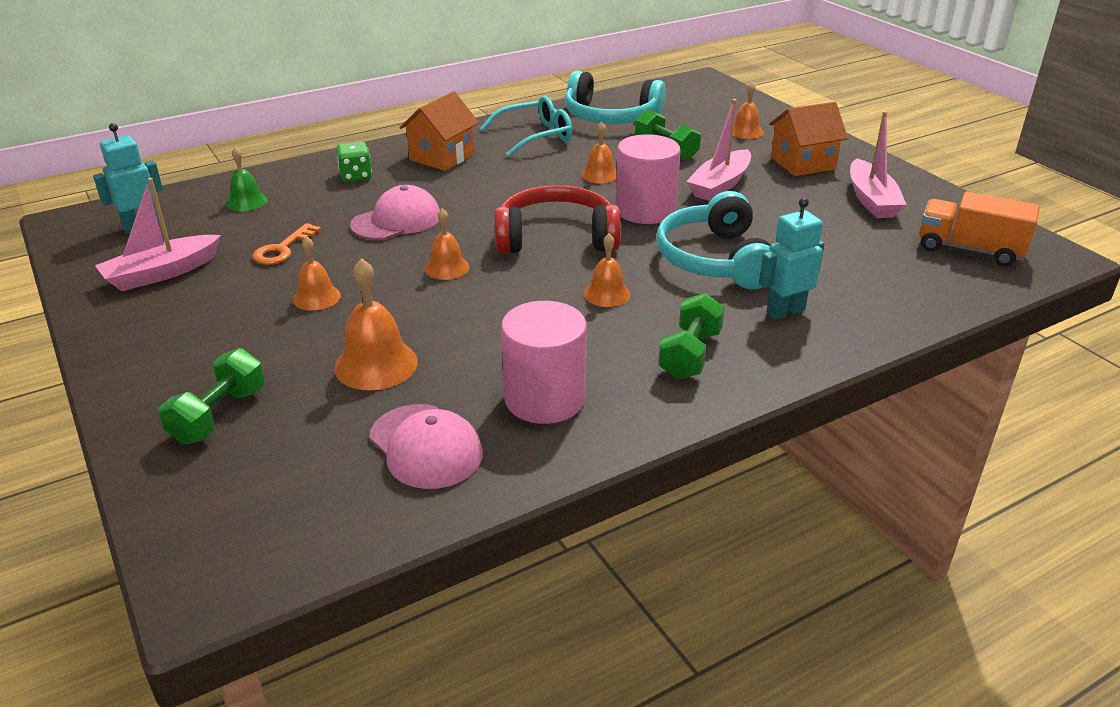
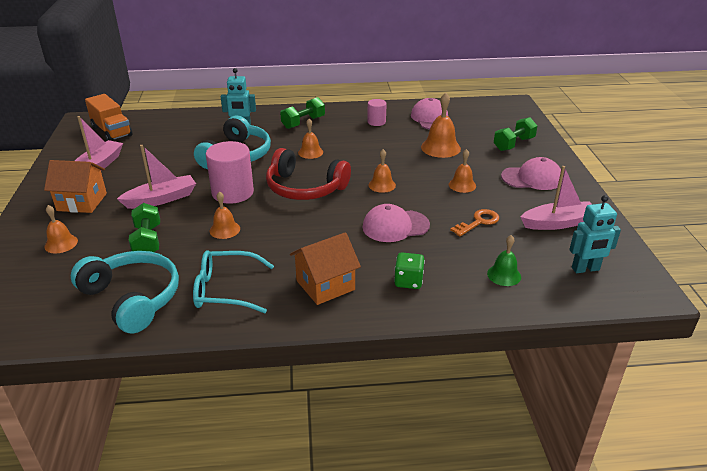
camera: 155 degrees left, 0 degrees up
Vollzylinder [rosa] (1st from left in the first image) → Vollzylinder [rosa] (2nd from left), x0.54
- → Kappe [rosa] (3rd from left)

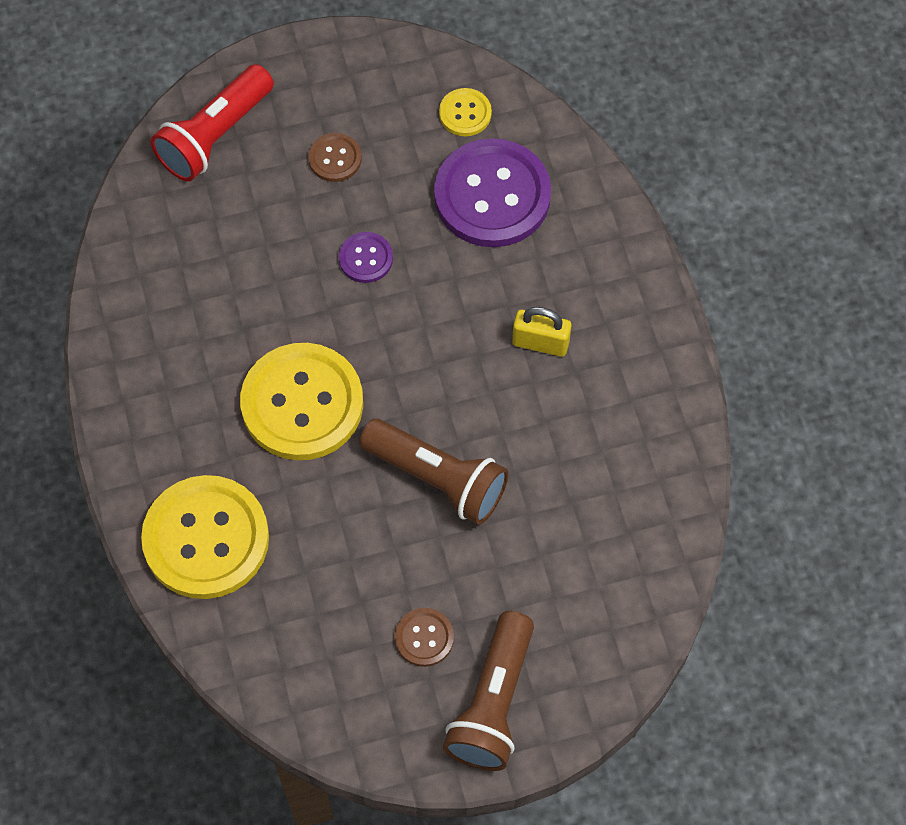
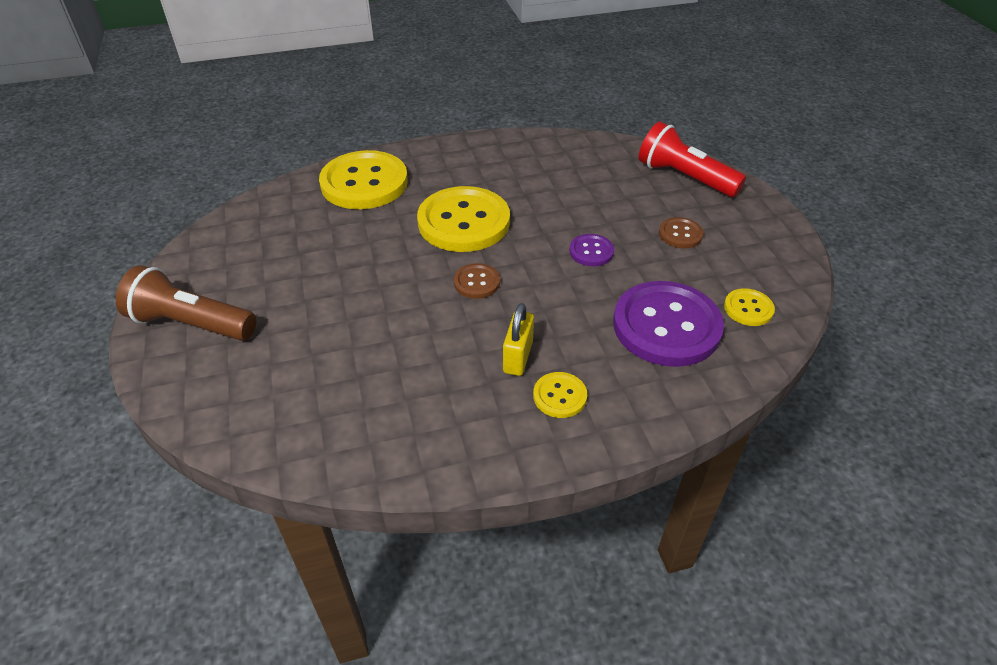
camera: 90 degrees right, 20 degrees down
Taschenlampe [braun] (1st from left) → -
Knopf [braun] (2nd from left in the first image) → Knopf [braun] (1st from left), moved
- → Knopf [gelb] (3rd from left)

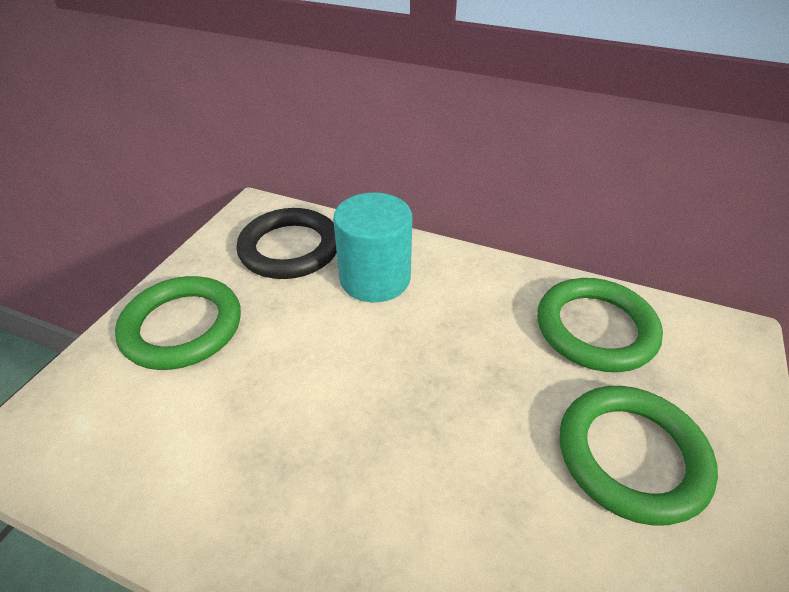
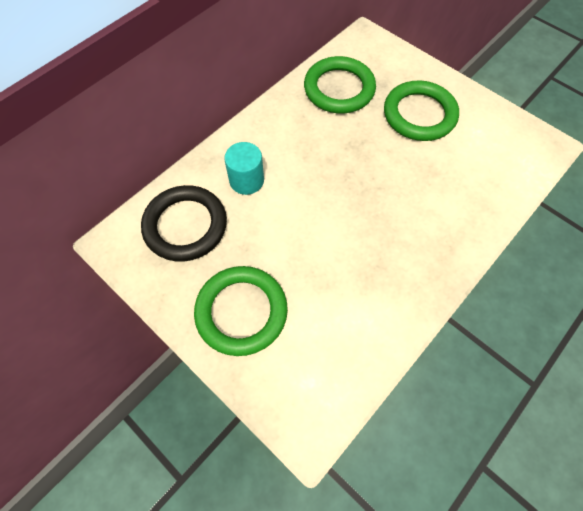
camera: 70 degrees left, 20 degrees up
Vollzylinder [türkis], x0.66

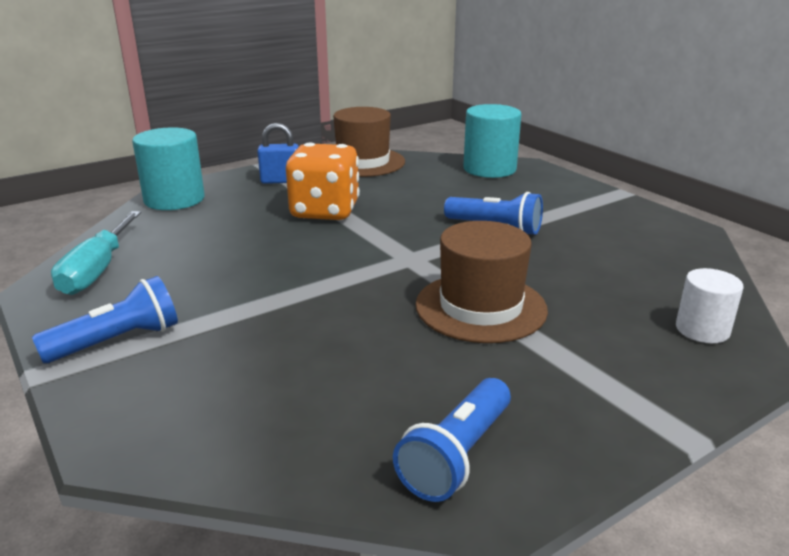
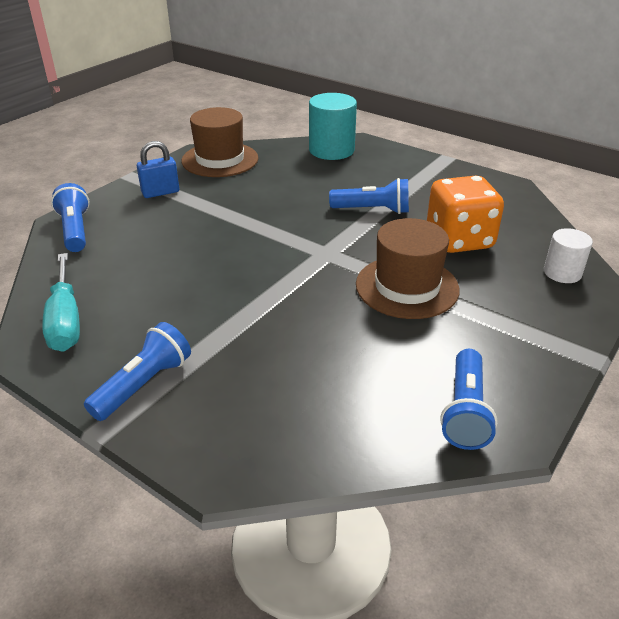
camera: 20 degrees left, 10 degrees up
Vollzylinder [türkis] (1st from left) → Taschenlampe [blau] (1st from left)
Spielwürfel [orange], moved

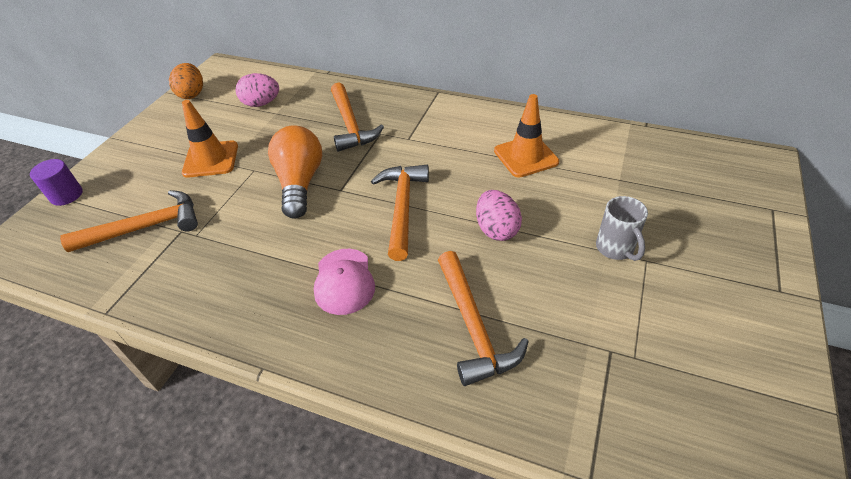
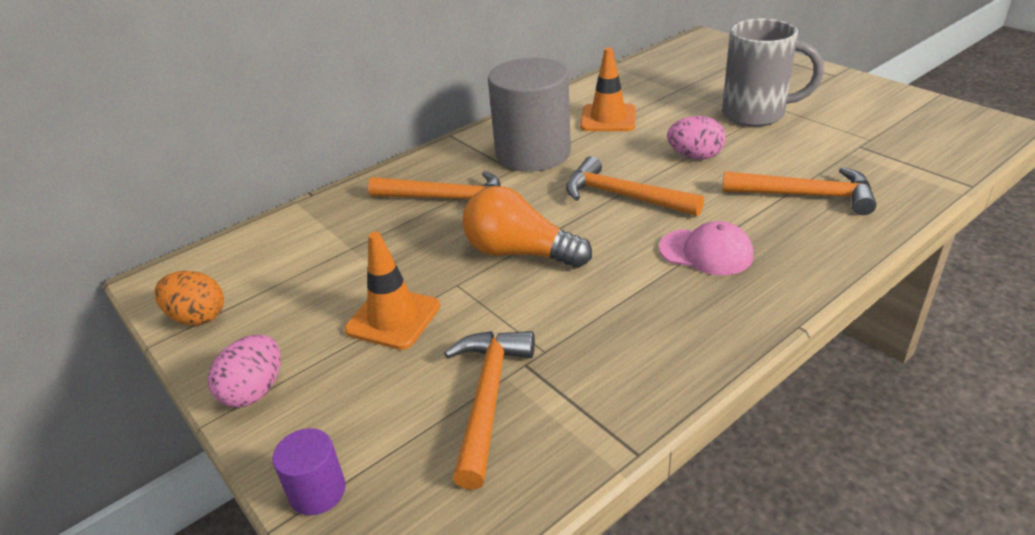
camera: 60 degrees left, 10 degrees down
Ei [rosa] (1st from left), moved
Tasse [grau], x1.82
- → Vollzylinder [grau]

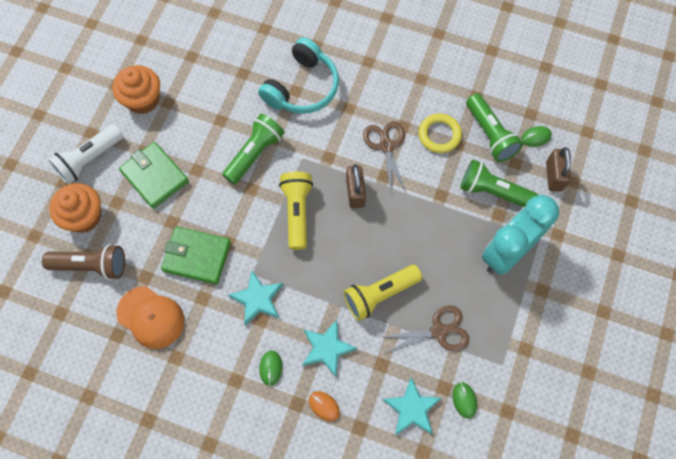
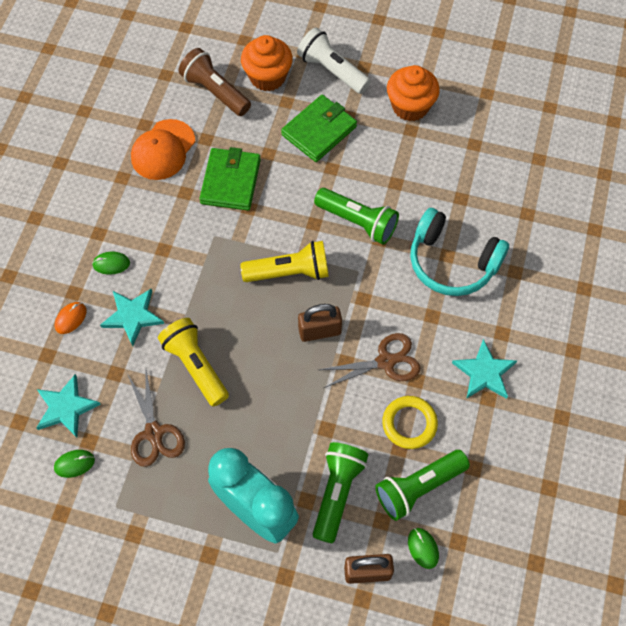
camera: 85 degrees right, 5 degrees down
Taschenlampe [braun], 135 degrees clockwise
Stern [türkis] (1st from left in the first image) → Stern [türkis] (3rd from left), moved

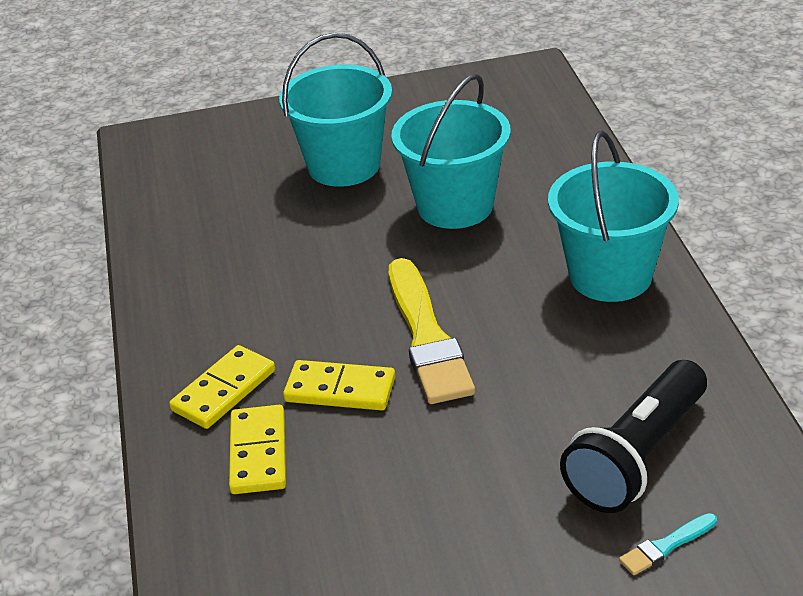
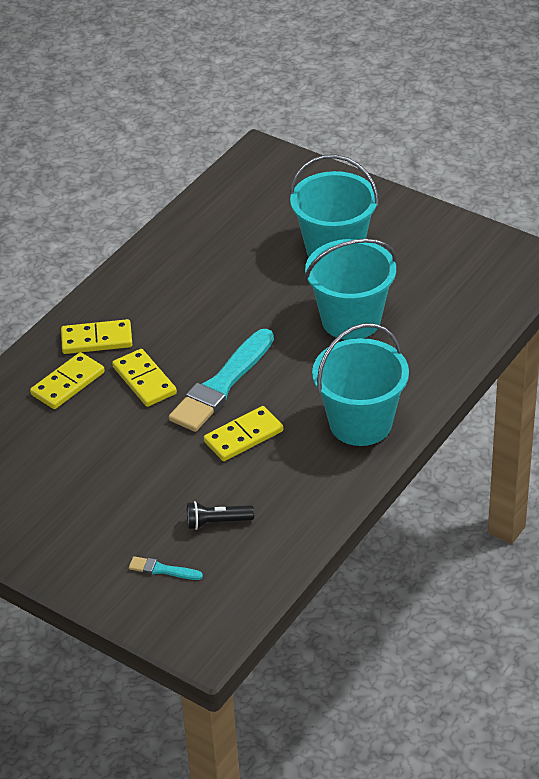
camera: 45 degrees right, 5 degrees up
Pinsel [gelb] → Pinsel [türkis] (2nd from left)
Taschenlampe [schwarz], x0.49
- → Dominostein [gelb] (4th from left)

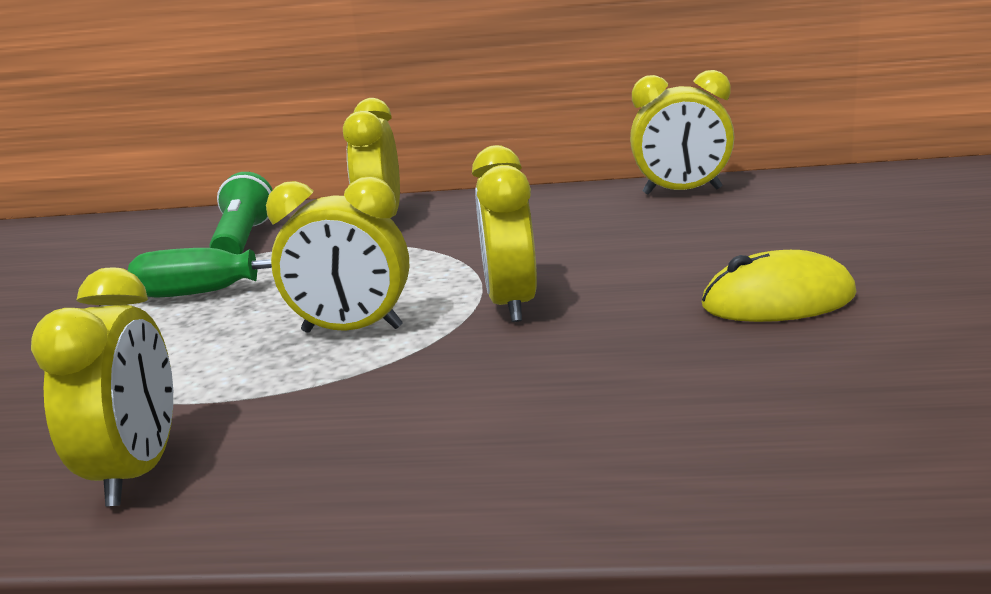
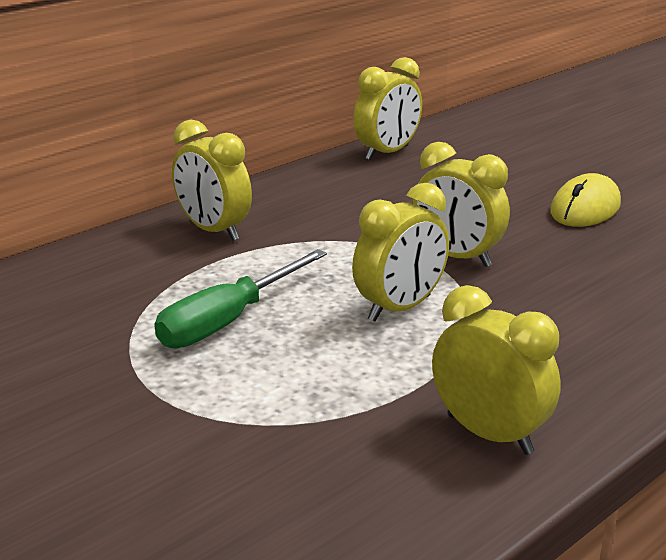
camera: 50 degrees left, 5 degrees up
Taschenlampe [grün] → -

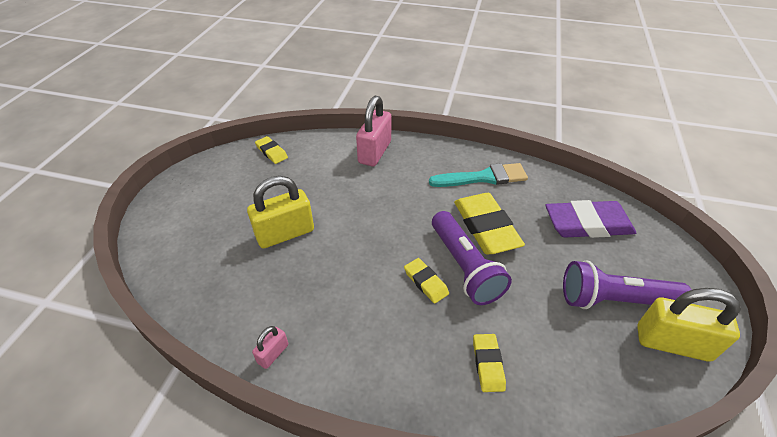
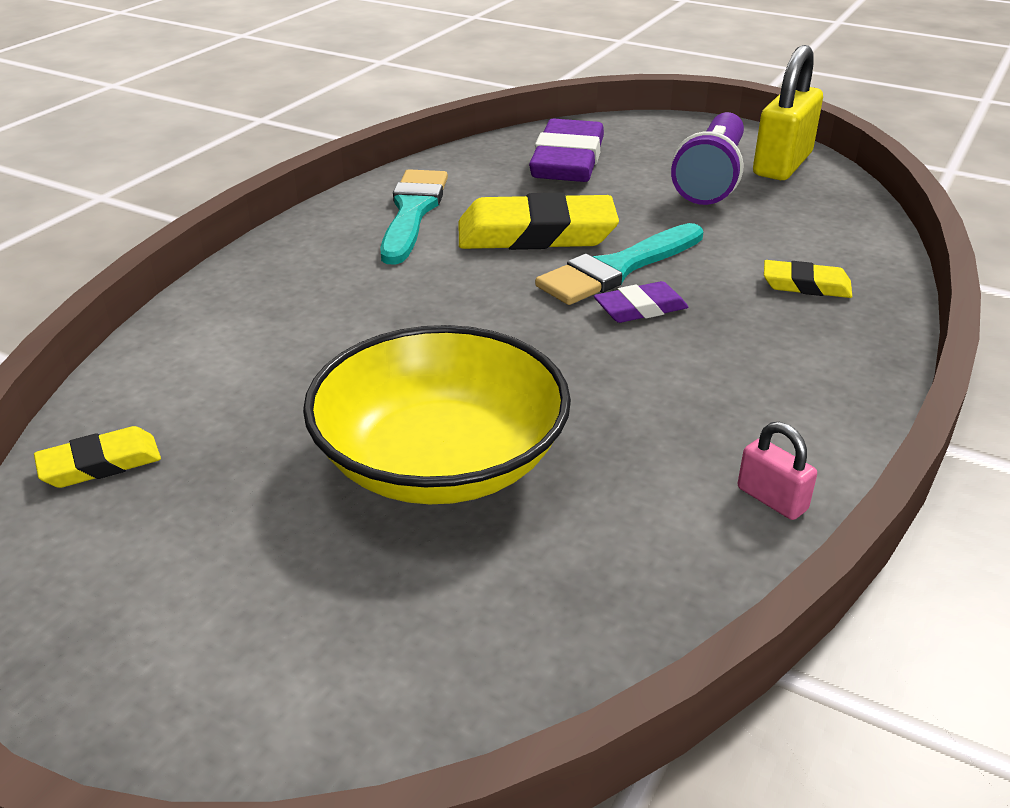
camera: 75 degrees left, 10 degrees down
Vorhängeschloss [rosa] (2nd from left) → -
Vorhängeschloss [gelb] (1st from left) → Schüssel [gelb]
Taschenlampe [lila] (1st from left) → Pinsel [türkis] (2nd from left)
Radiergummi [gelb] (2nd from left) → Radiergummi [lila] (2nd from left)

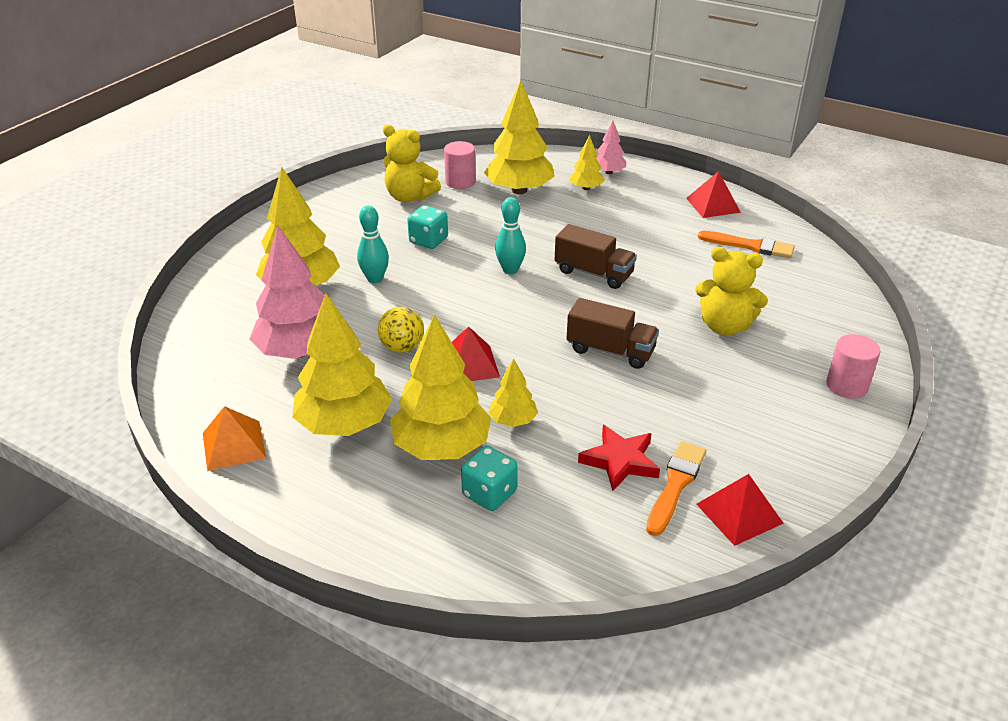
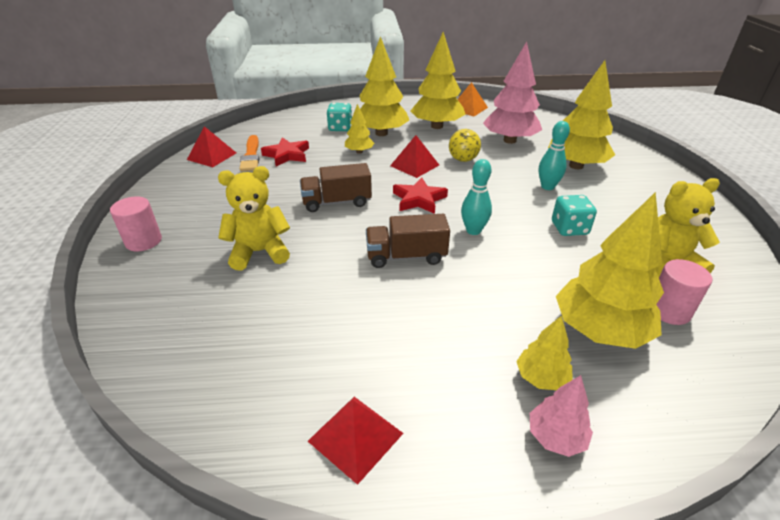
camera: 145 degrees right, 0 degrees up
Pinsel [orange] (2nd from left) → -
- → Stern [rot] (2nd from left)

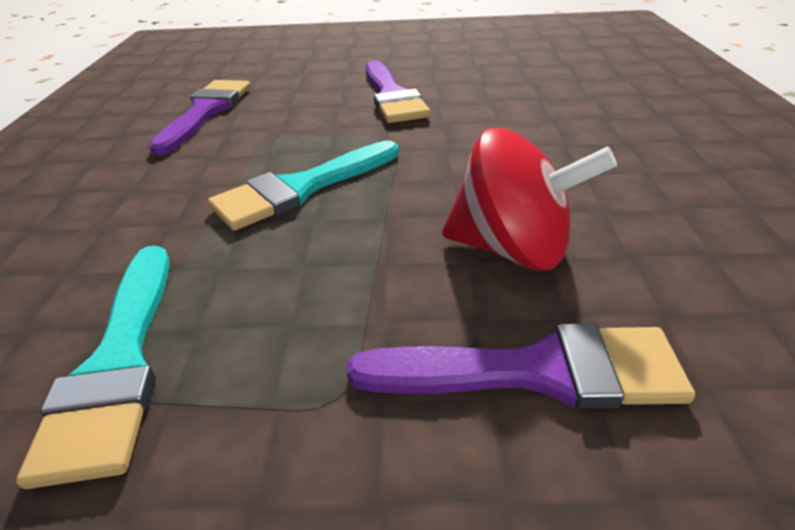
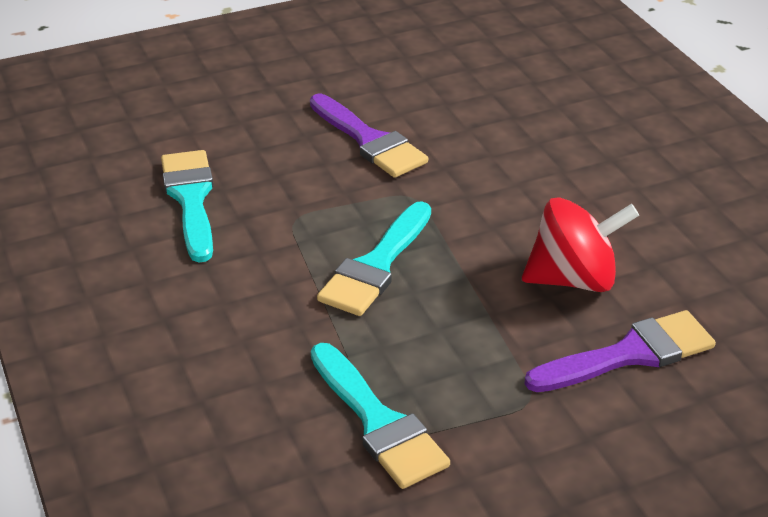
camera: 25 degrees left, 0 degrees up
Pinsel [lila] (1st from left) → Pinsel [türkis] (1st from left)

